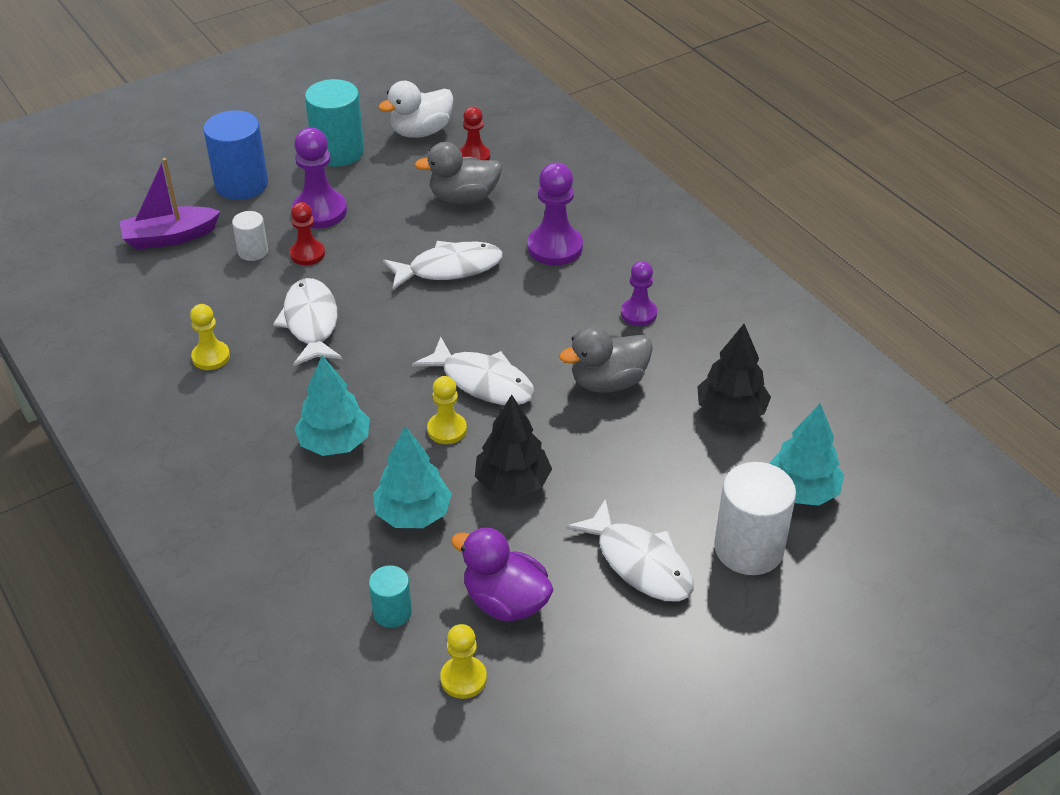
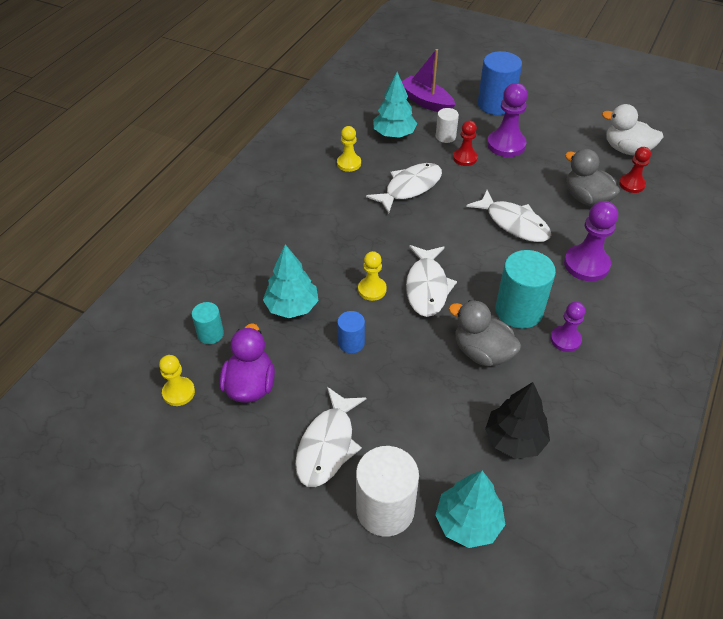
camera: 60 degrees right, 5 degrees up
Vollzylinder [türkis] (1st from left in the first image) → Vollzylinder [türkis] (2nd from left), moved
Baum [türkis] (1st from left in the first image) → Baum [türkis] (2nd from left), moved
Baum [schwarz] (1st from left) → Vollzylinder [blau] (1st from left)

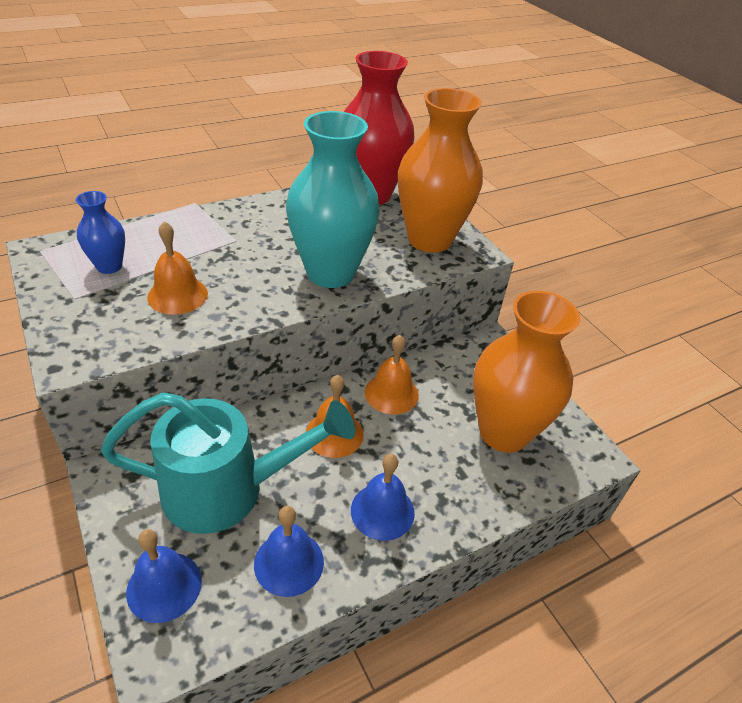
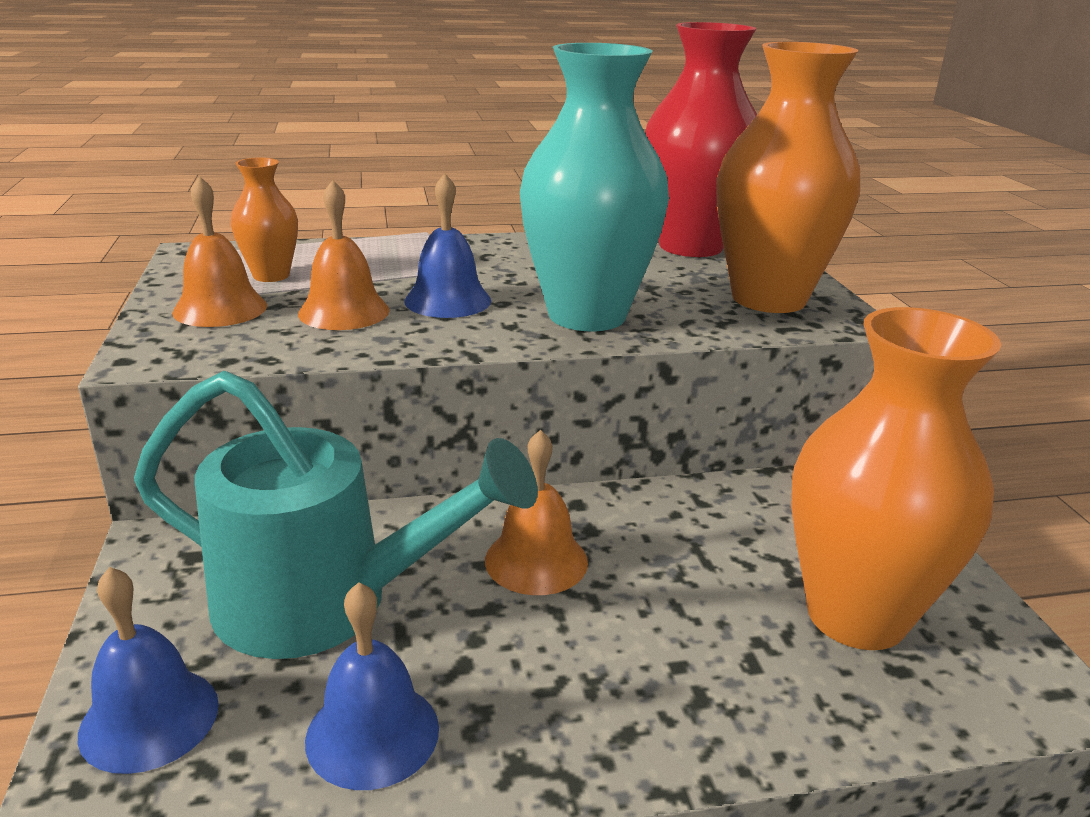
camera: 20 degrees right, 15 degrees down
Vase [blau] → Vase [orange] (1st from left)
Glocke [orange] (3rd from left in the first image) → Glocke [orange] (1st from left), moved
Glocke [blau] (3rd from left), moved

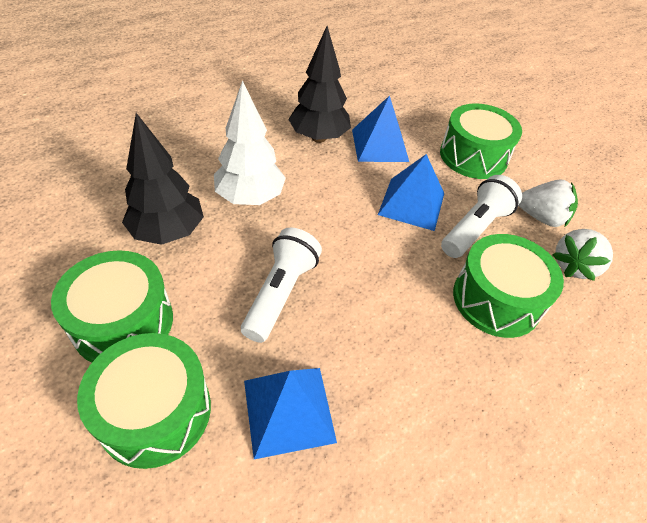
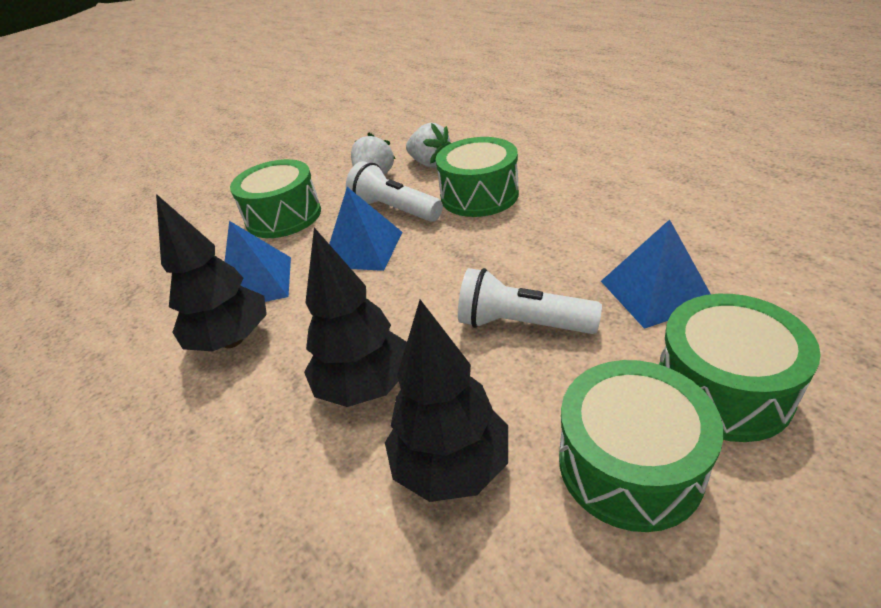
camera: 85 degrees left, 10 degrees down
Baum [weiß] → Baum [schwarz] (2nd from left)

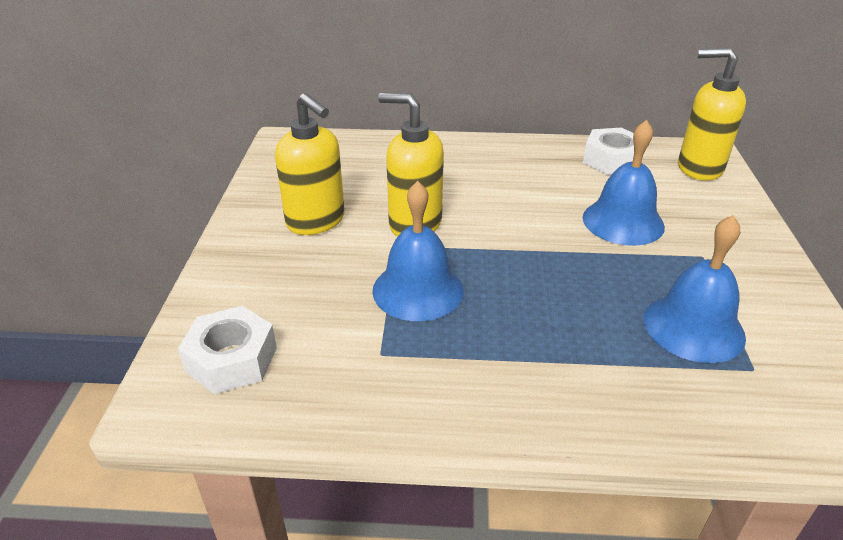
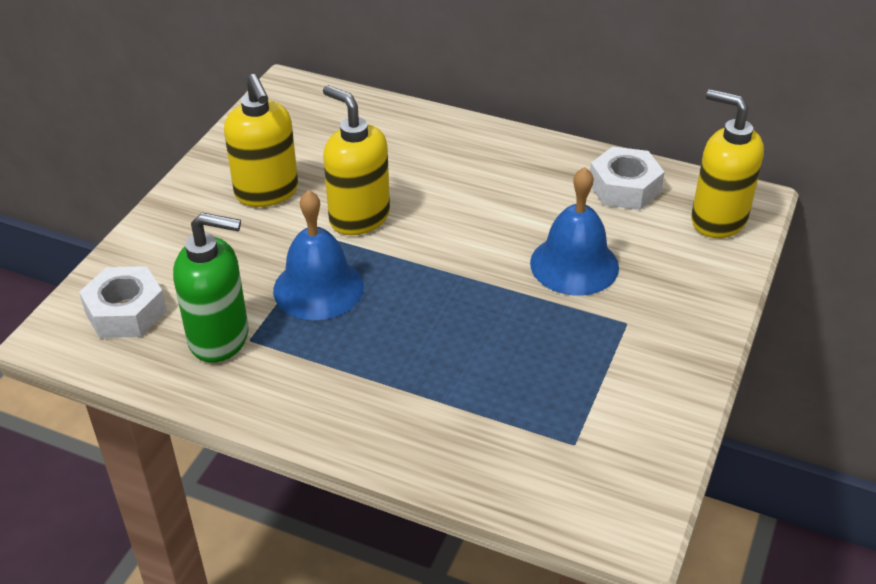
camera: 20 degrees right, 5 degrees up
Glocke [blau] (3rd from left) → -
- → Seifenspender [grün]

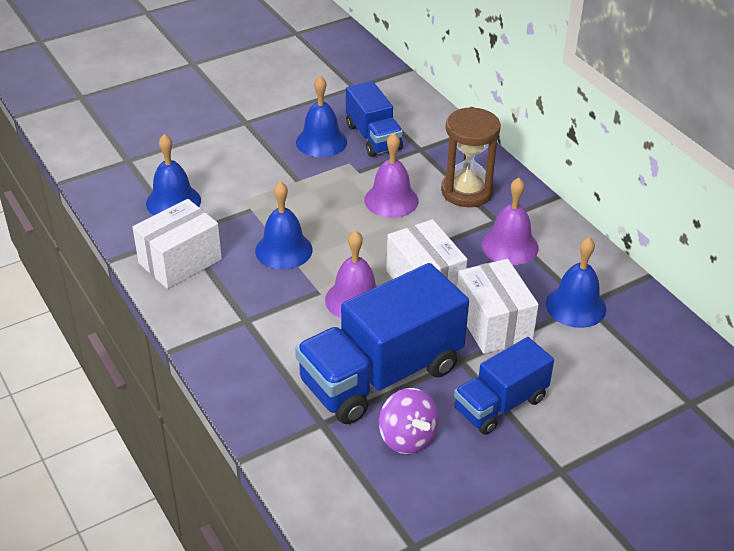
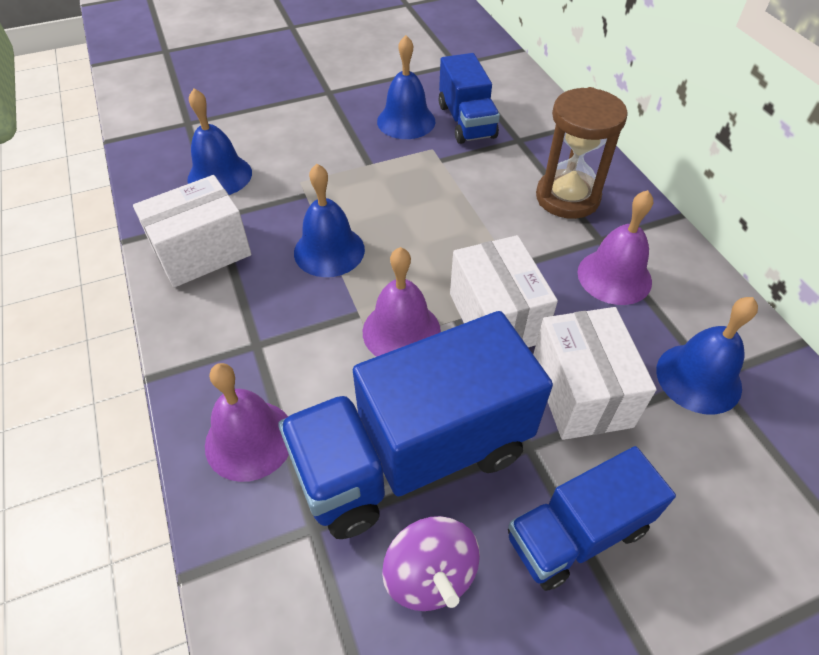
camera: 10 degrees right, 10 degrees up
Glocke [lila] (2nd from left in the first image) → Glocke [lila] (1st from left), moved

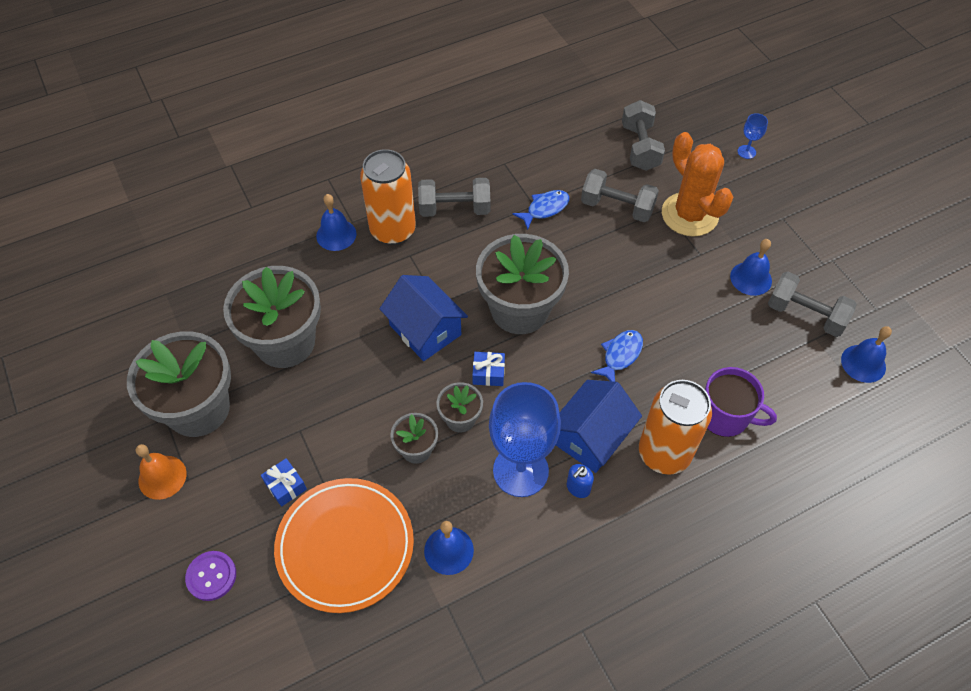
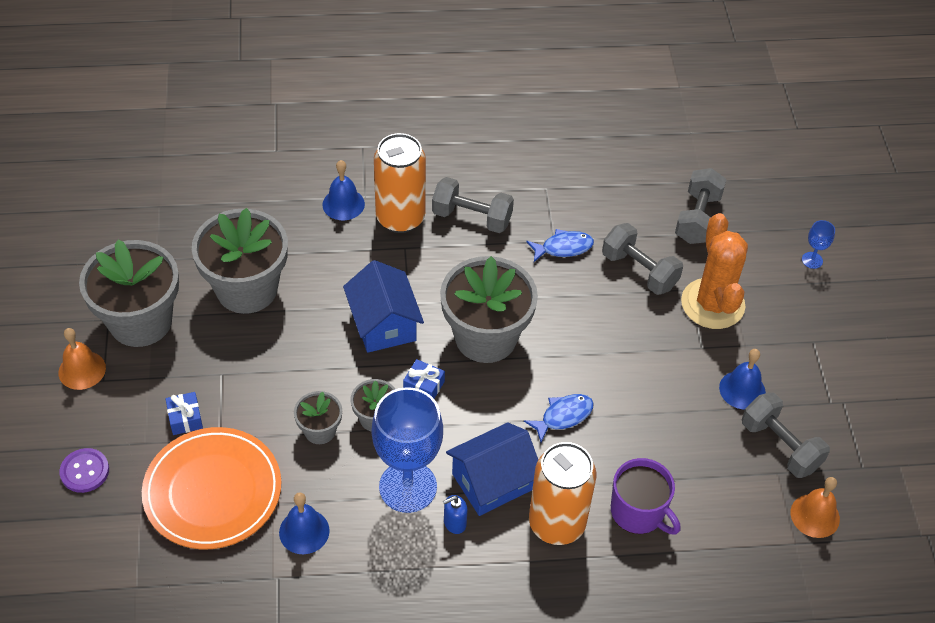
camera: 20 degrees right, 5 degrees down
Glocke [blau] (4th from left) → Glocke [orange] (2nd from left)

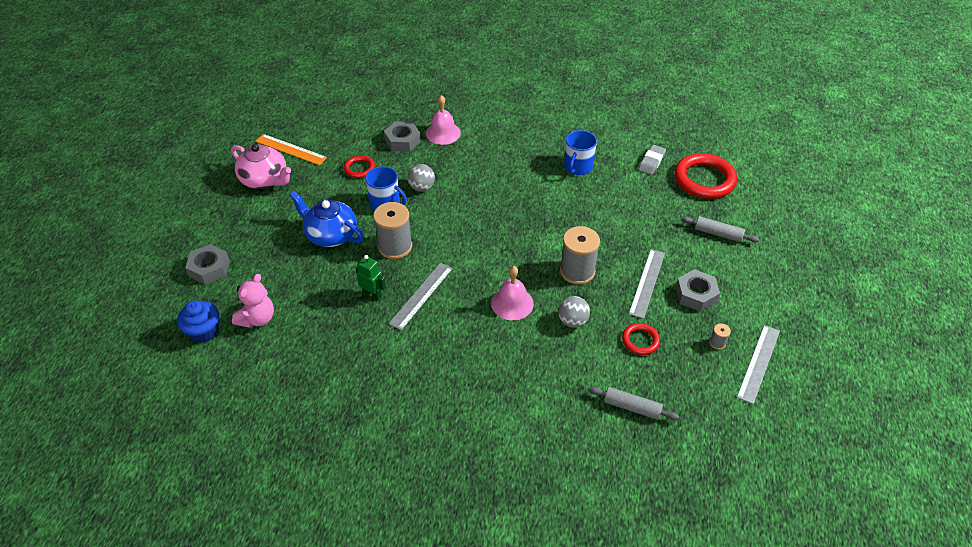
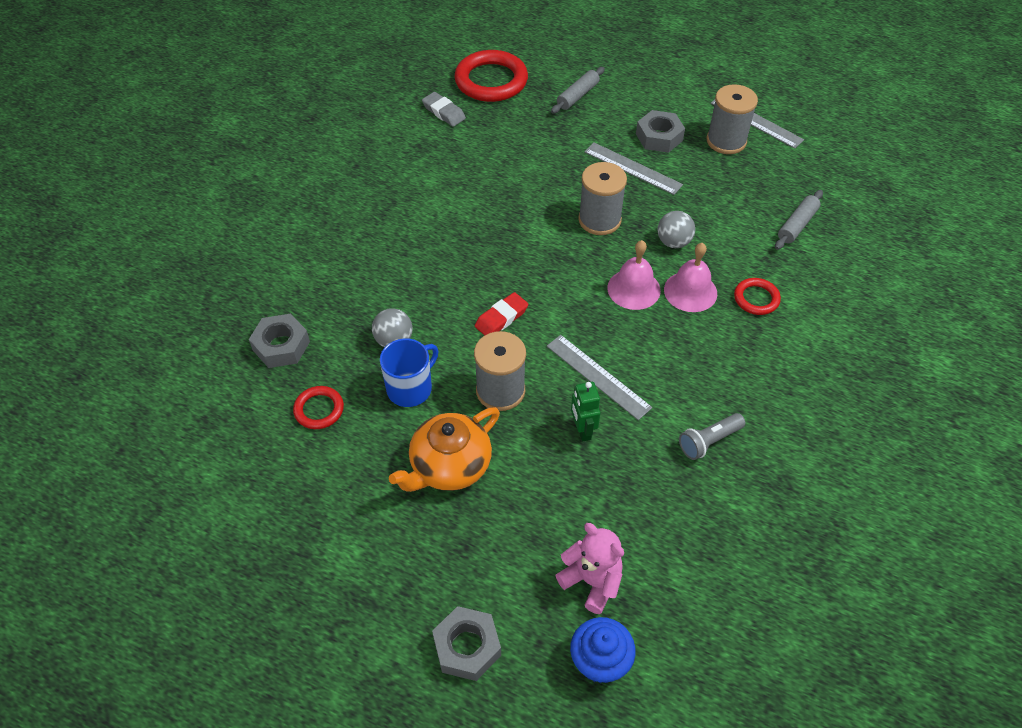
camera: 75 degrees left, 5 degrees up
Glocke [rosa] (1st from left in the first image) → Glocke [rosa] (2nd from left), moved
Tasse [blau] (2nd from left) → -
Lineal [orange] → -
Teekanne [rosa] → -
Teekanne [blau] → Teekanne [orange]
Roboter [grün], 60 degrees counterclockwise
Ring [rot] (2nd from left in the first image) → Ring [rot] (3rd from left), moved
Garnrolle [grau] (3rd from left), x2.32
- → Radiergummi [rot]
- → Taschenlampe [grau]

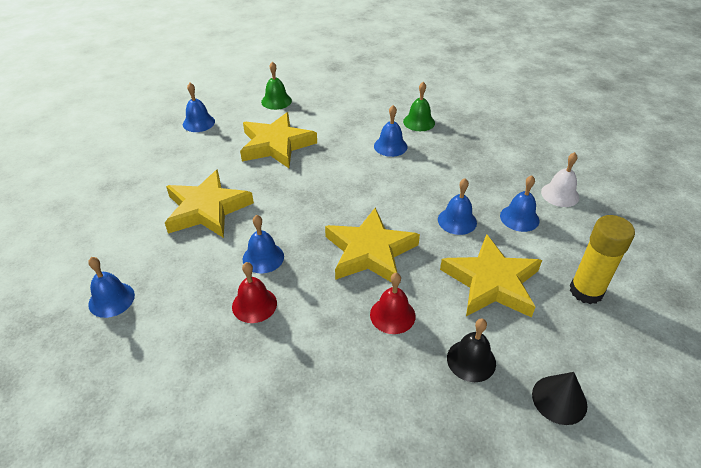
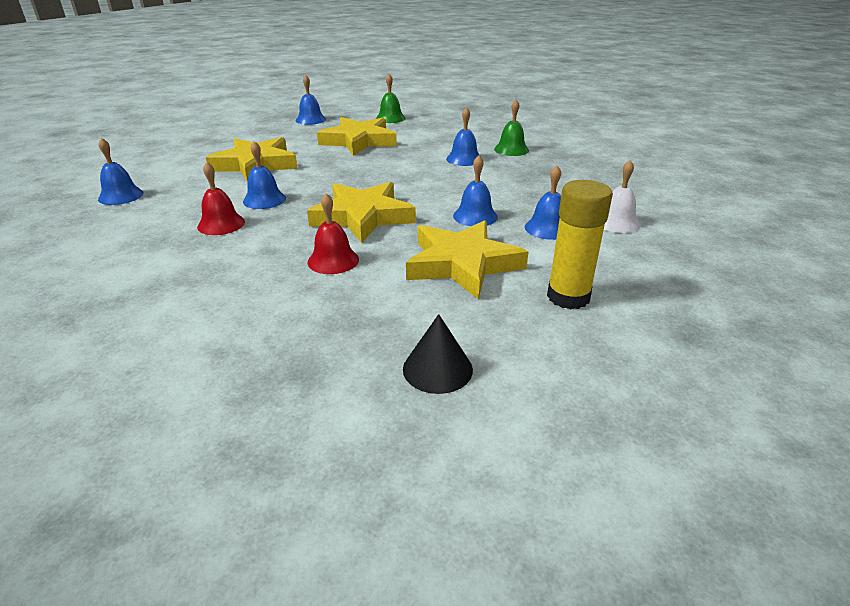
camera: 25 degrees right, 10 degrees down
Glocke [schwarz] → -

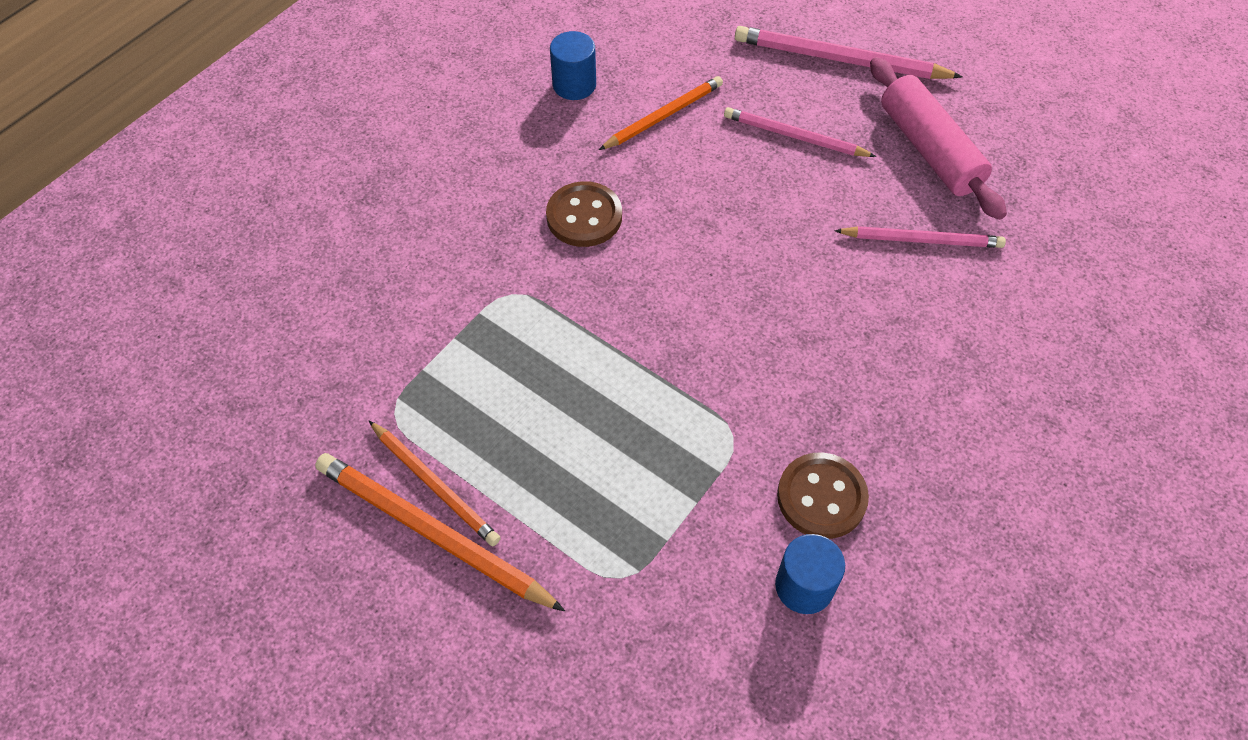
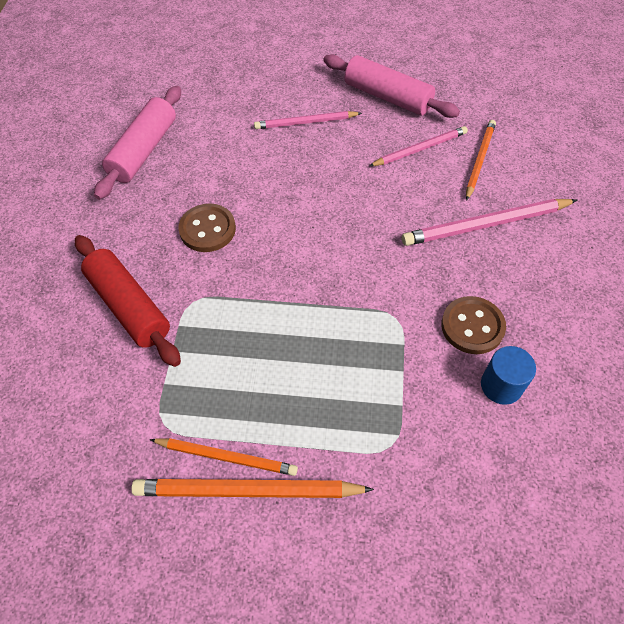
camera: 30 degrees left, 0 degrees up
Bleistift [rosa] (2nd from left in the first image) → Bleistift [rosa] (3rd from left), moved
Vollzylinder [blau] (1st from left) → Nudelholz [rosa] (1st from left)
Bleistift [orange] (3rd from left), moved
- → Nudelholz [rot]

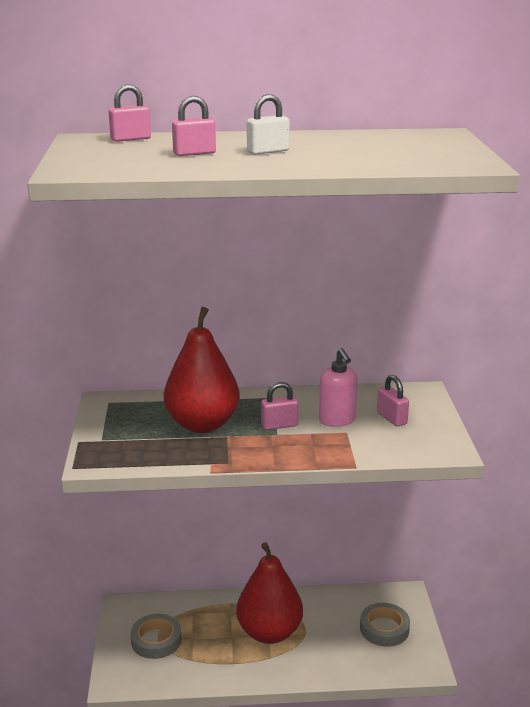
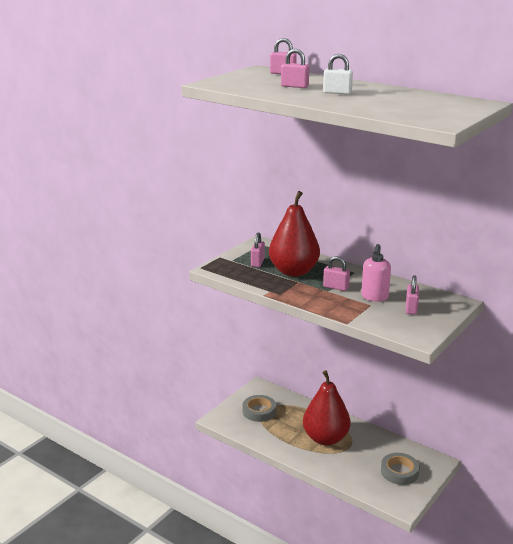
camera: 40 degrees right, 0 degrees up
- → Vorhängeschloss [rosa] (1st from left)

